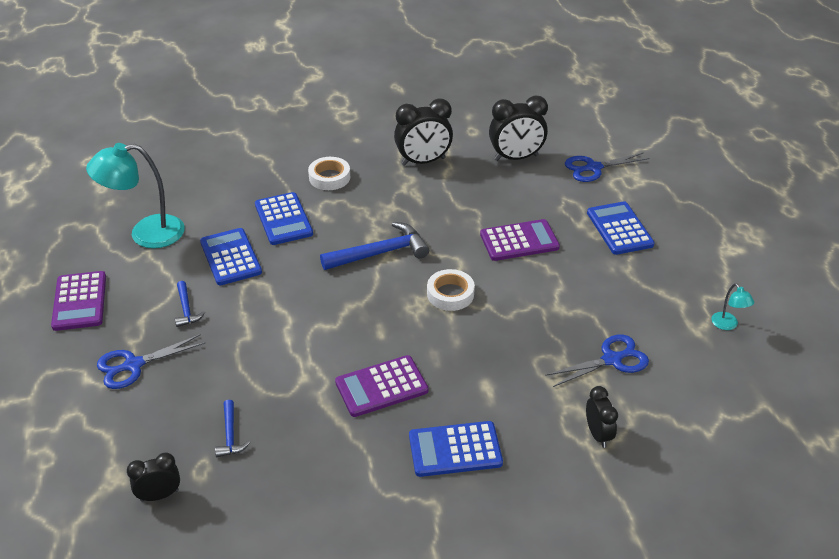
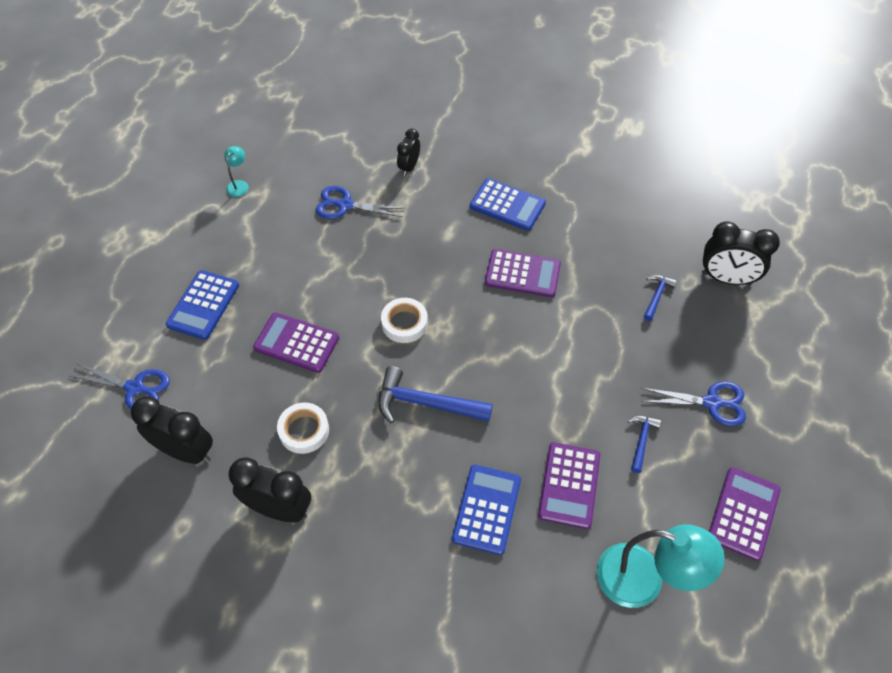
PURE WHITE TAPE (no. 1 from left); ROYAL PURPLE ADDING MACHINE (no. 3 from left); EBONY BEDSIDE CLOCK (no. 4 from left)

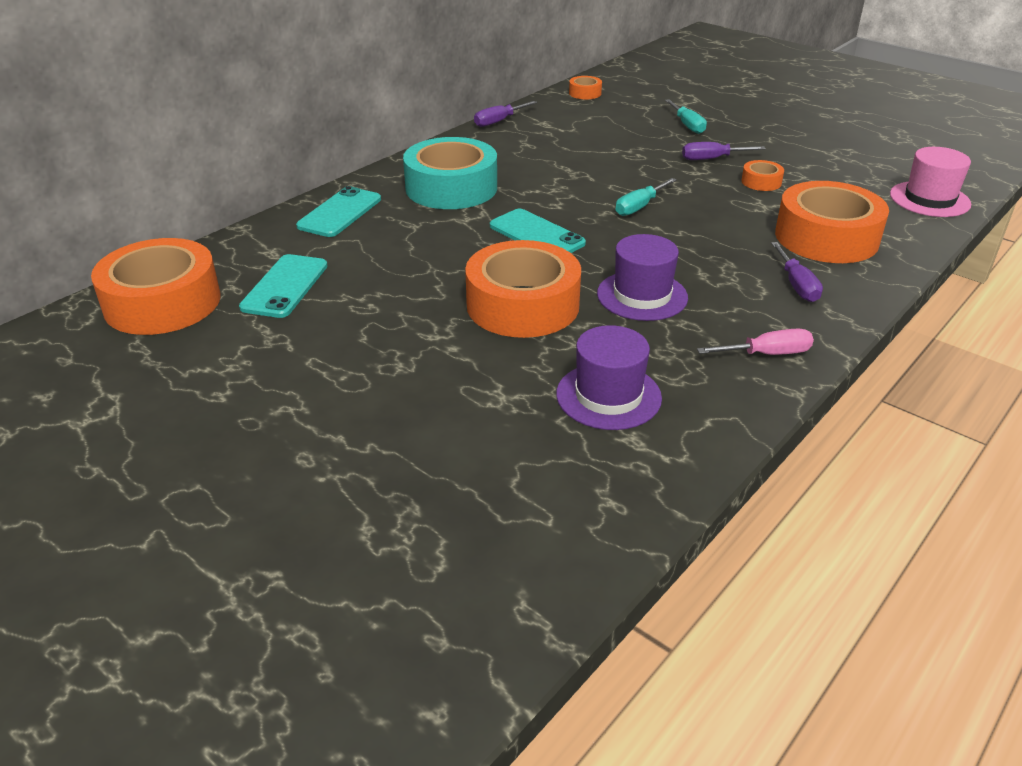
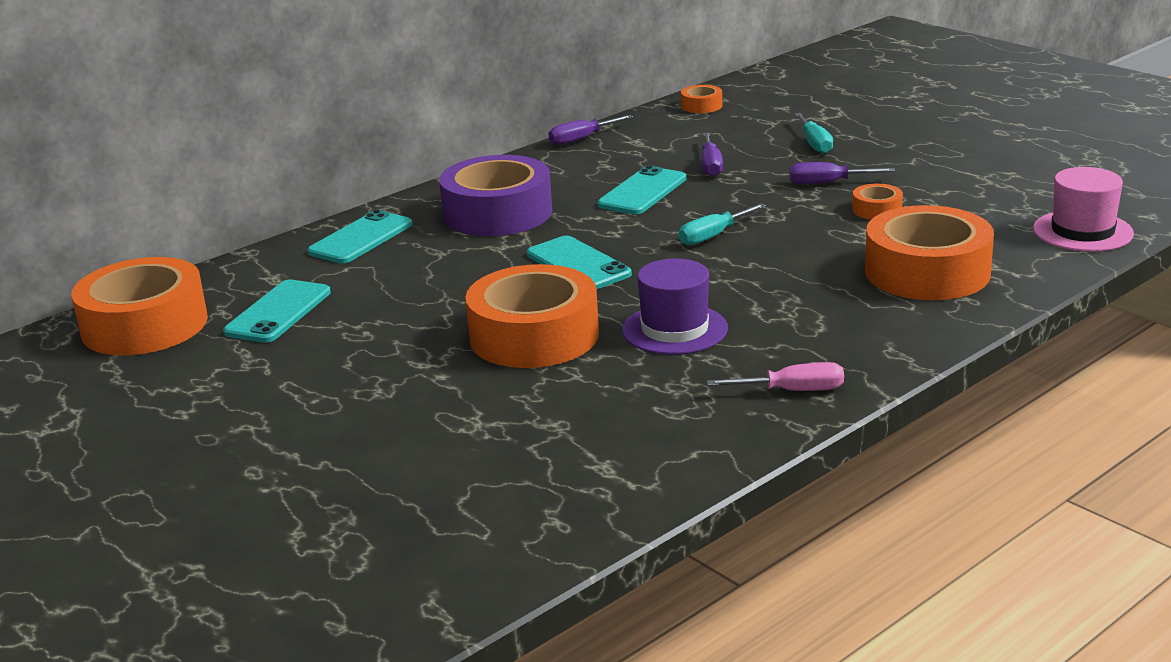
ROYAL PURPLE TAPE; ROYAL PURPLE SCREWDRIVER (no. 2 from left); ROYAL PURPLE TOP HAT (no. 1 from left in the first image); AQUA SMARTPHONE (no. 4 from left)

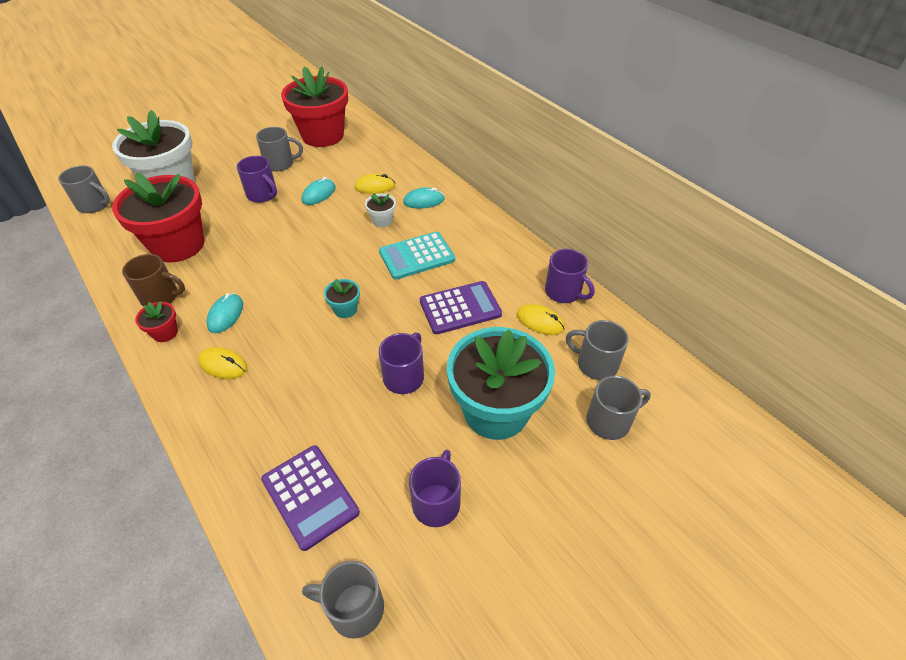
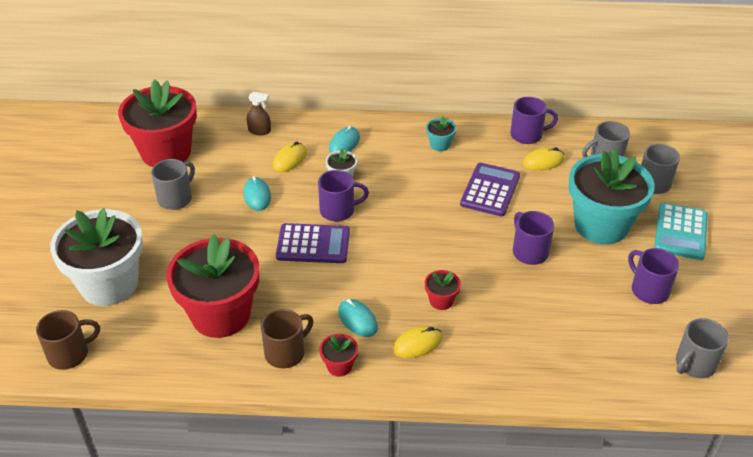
ROYAL PURPLE MUG (no. 1 from left); DARK BROWN MUG (no. 1 from left); AQUA ADDING MACHINE; AQUA POTTED PLANT (no. 1 from left); ROYAL PURPLE ADDING MACHINE (no. 1 from left); DARK BROWN SPRAY CLEANER; RED POTTED PLANT (no. 4 from left)

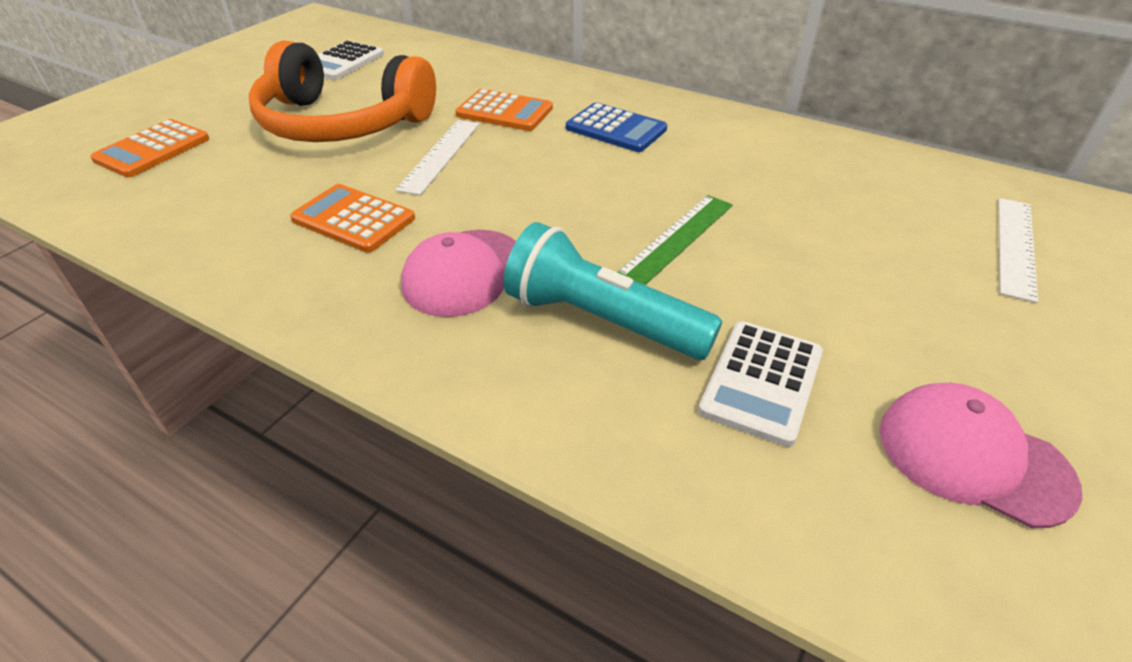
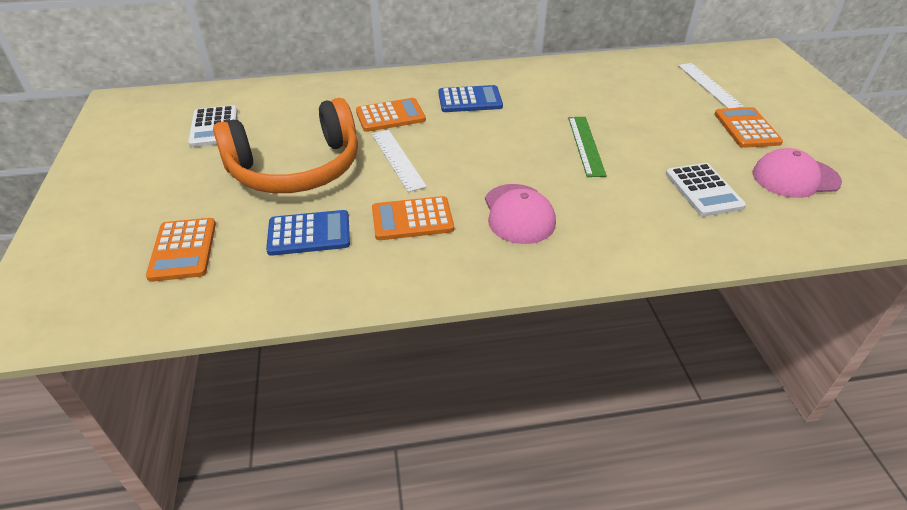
AQUA POCKET TORCH; BRIGHT ORANGE ADDING MACHINE (no. 4 from left); BLUE ADDING MACHINE (no. 1 from left)

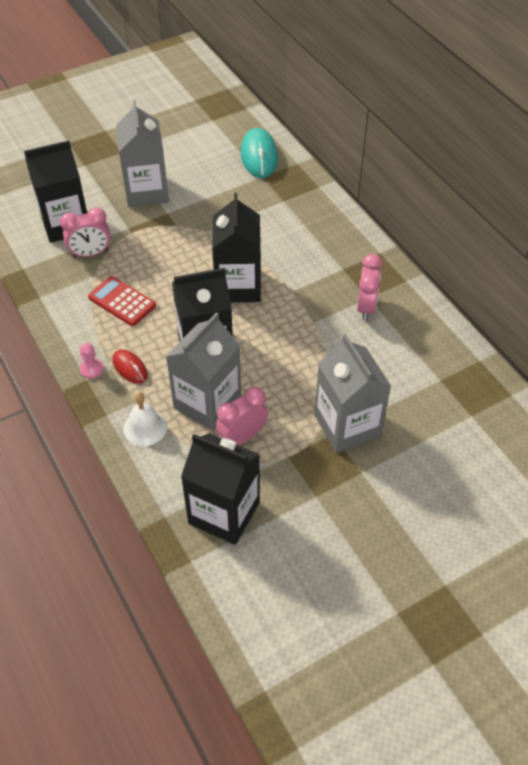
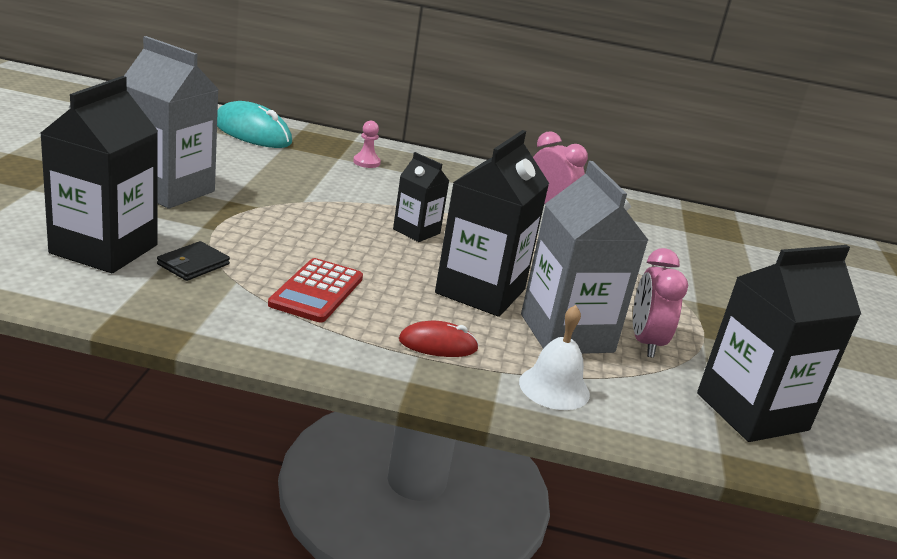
EBONY CARTON (no. 2 from left); EBONY BILLFOLD; RED ADDING MACHINE; ASH-GREY CARTON (no. 3 from left in the first image); ROSY CHESS PAWN

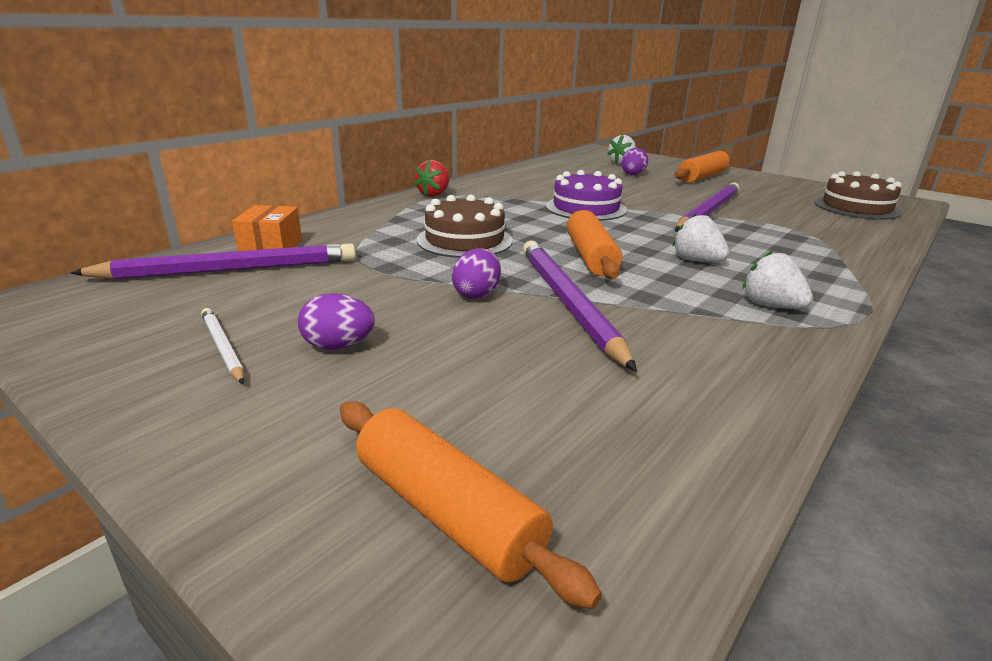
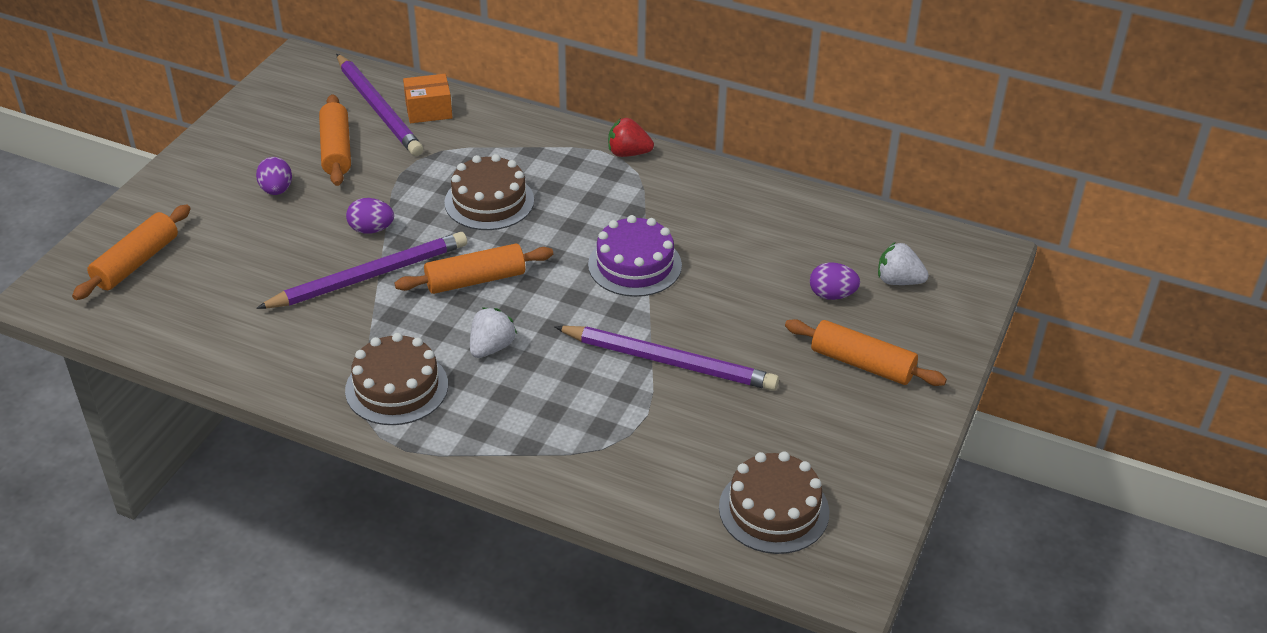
DARK BROWN LAYER CAKE (no. 1 from left); PURE WHITE LEAD PENCIL; BRIGHT ORANGE DOUGH ROLLER (no. 2 from left)

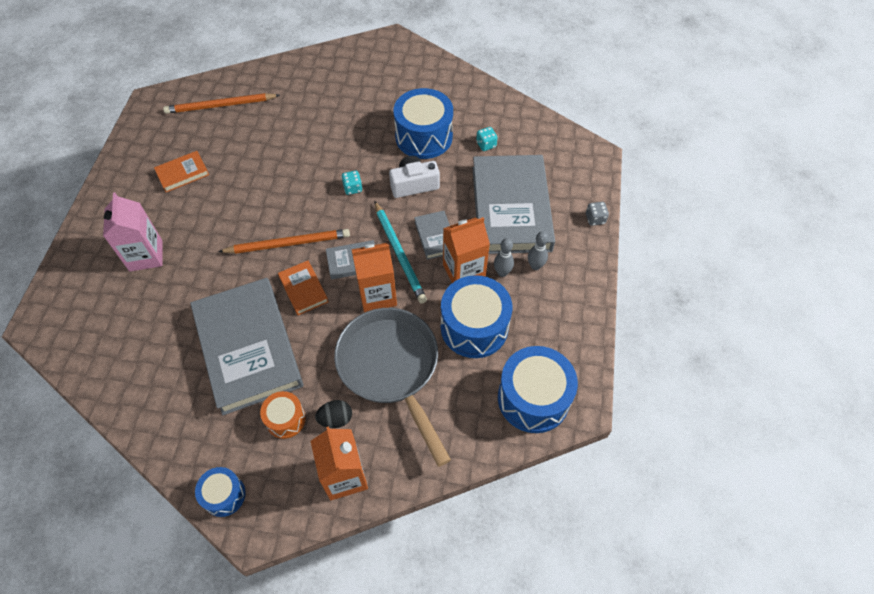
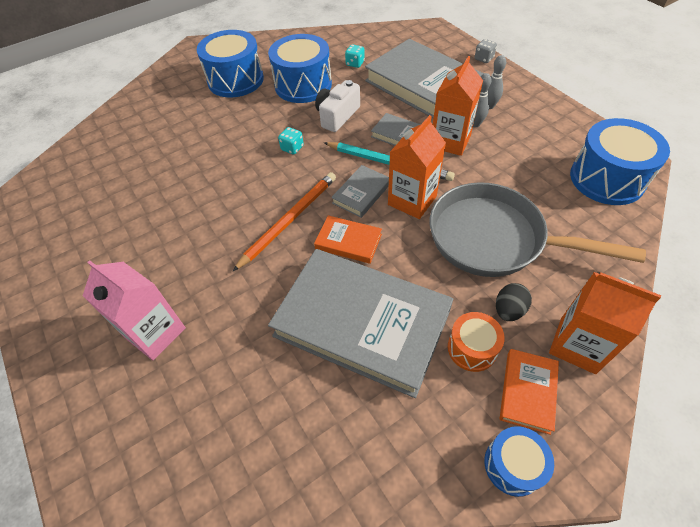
BRIGHT ORANGE LEAD PENCIL (no. 1 from left in the first image); BRIGHT ORANGE HARDBACK (no. 2 from left); BLUE SNARE DRUM (no. 1 from left)

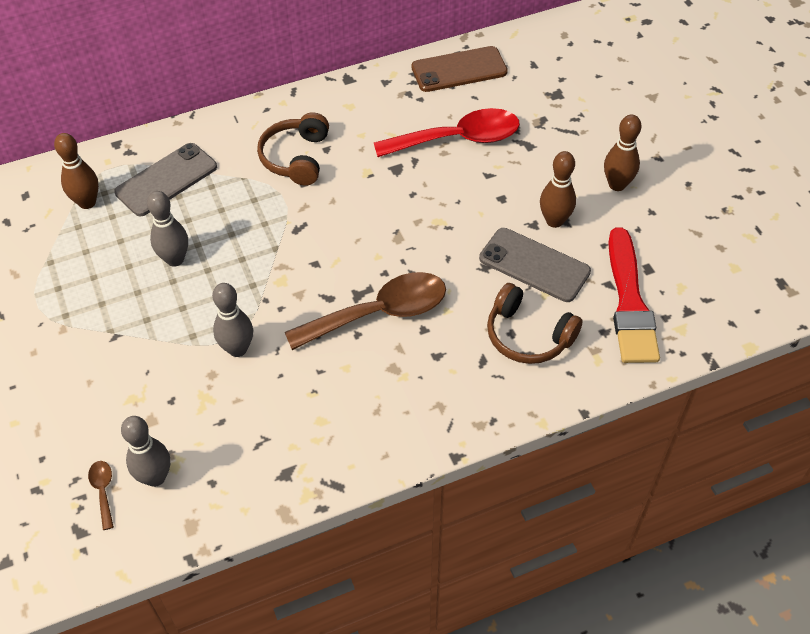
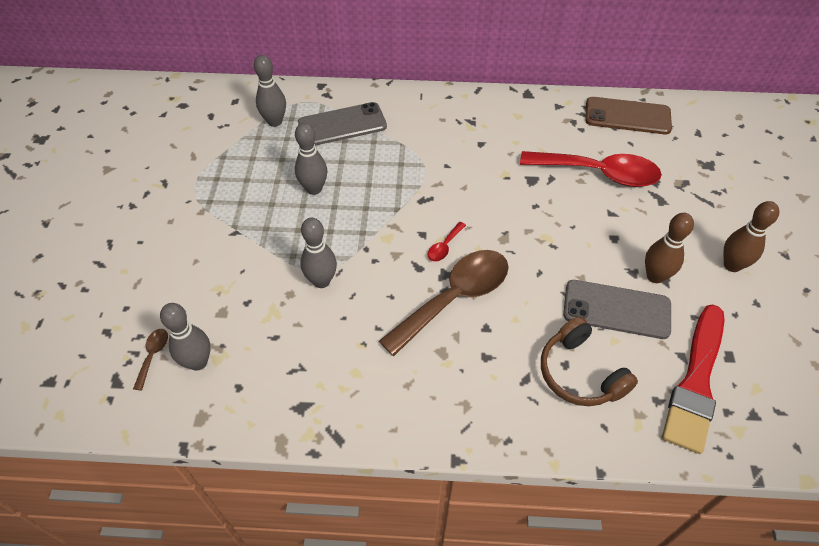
DARK BROWN OVER-EAR HEADPHONES (no. 1 from left in the first image); ASH-GREY BOWLING PIN (no. 2 from left); ASH-GREY SMARTPHONE (no. 2 from left); DARK BROWN SPOON (no. 2 from left); RED SPOON (no. 1 from left)

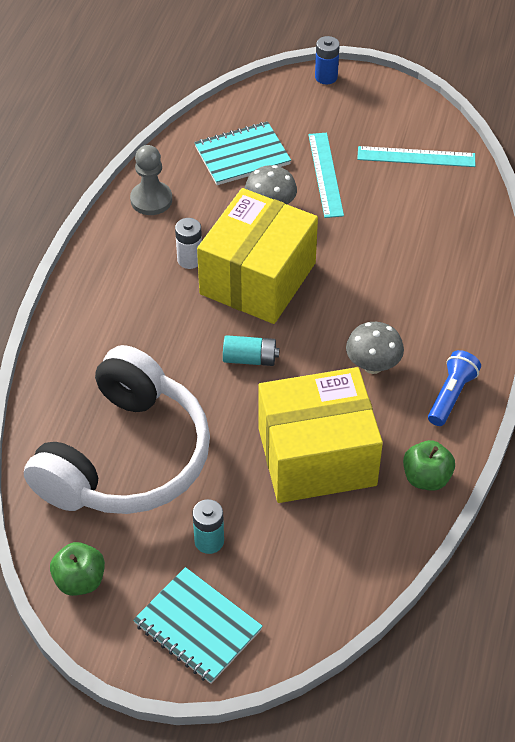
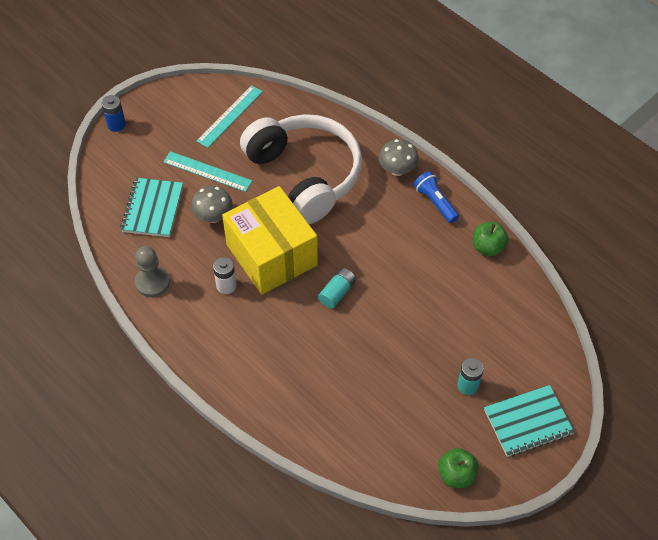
ASH-GREY MUSHROOM (no. 2 from left); PURE WHITE OVER-EAR HEADPHONES; GOLDEN BOX (no. 2 from left in the first image)

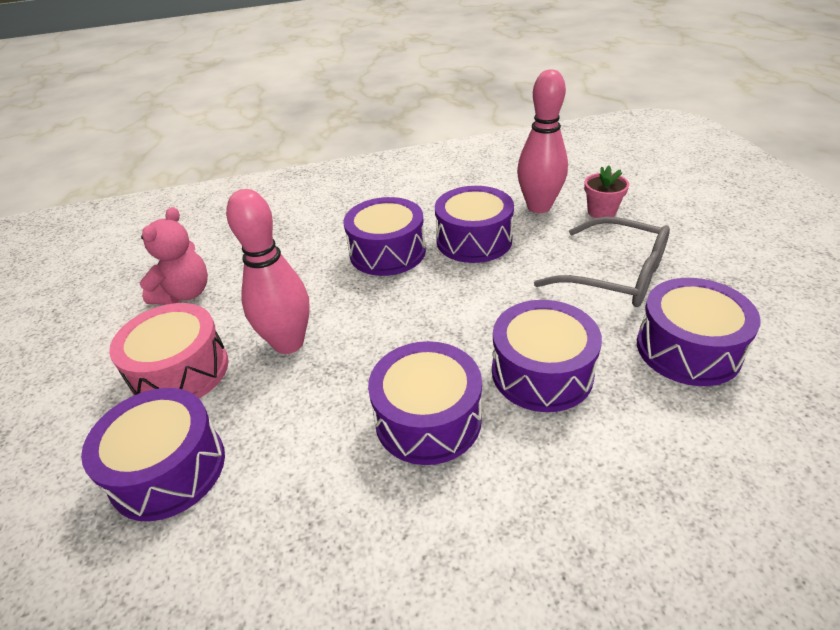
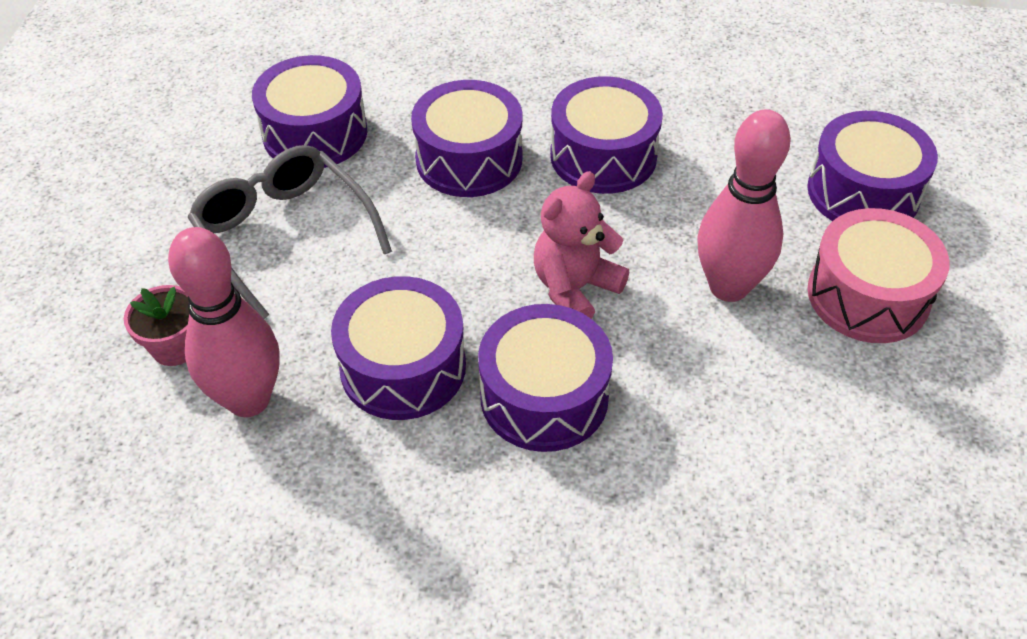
ROSY TEDDY BEAR

